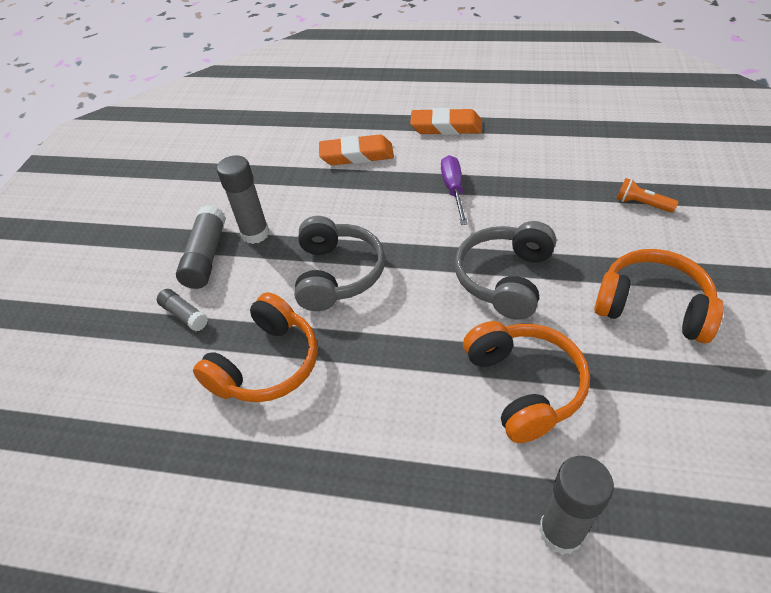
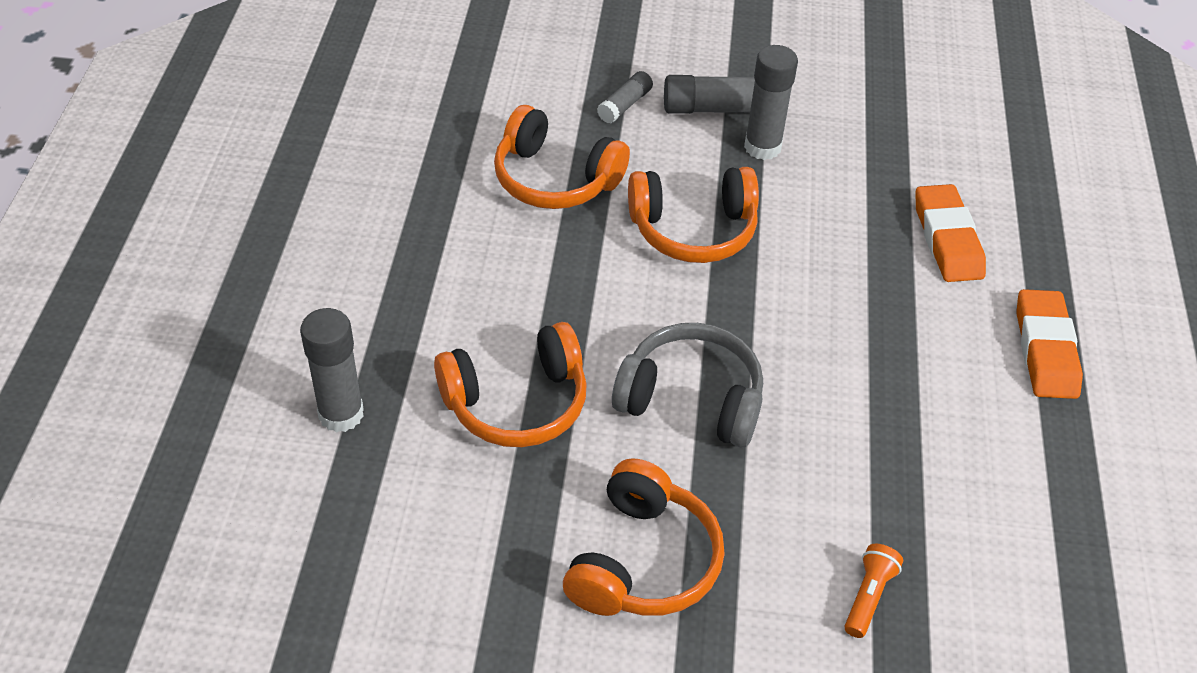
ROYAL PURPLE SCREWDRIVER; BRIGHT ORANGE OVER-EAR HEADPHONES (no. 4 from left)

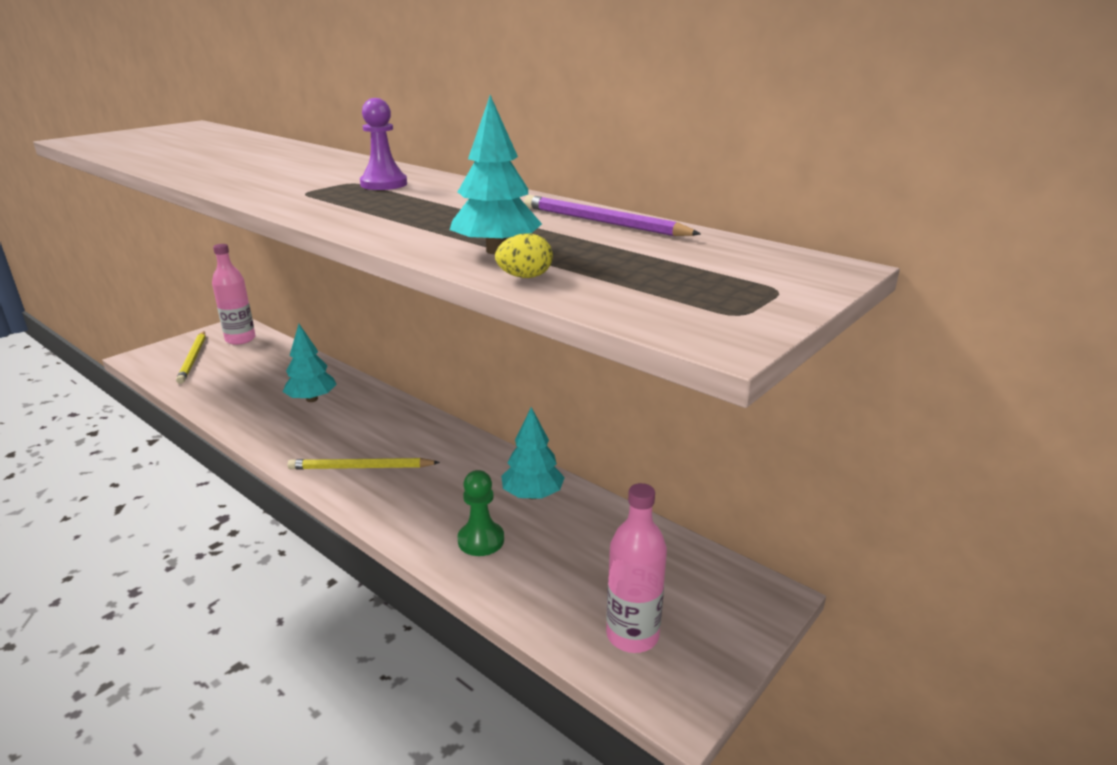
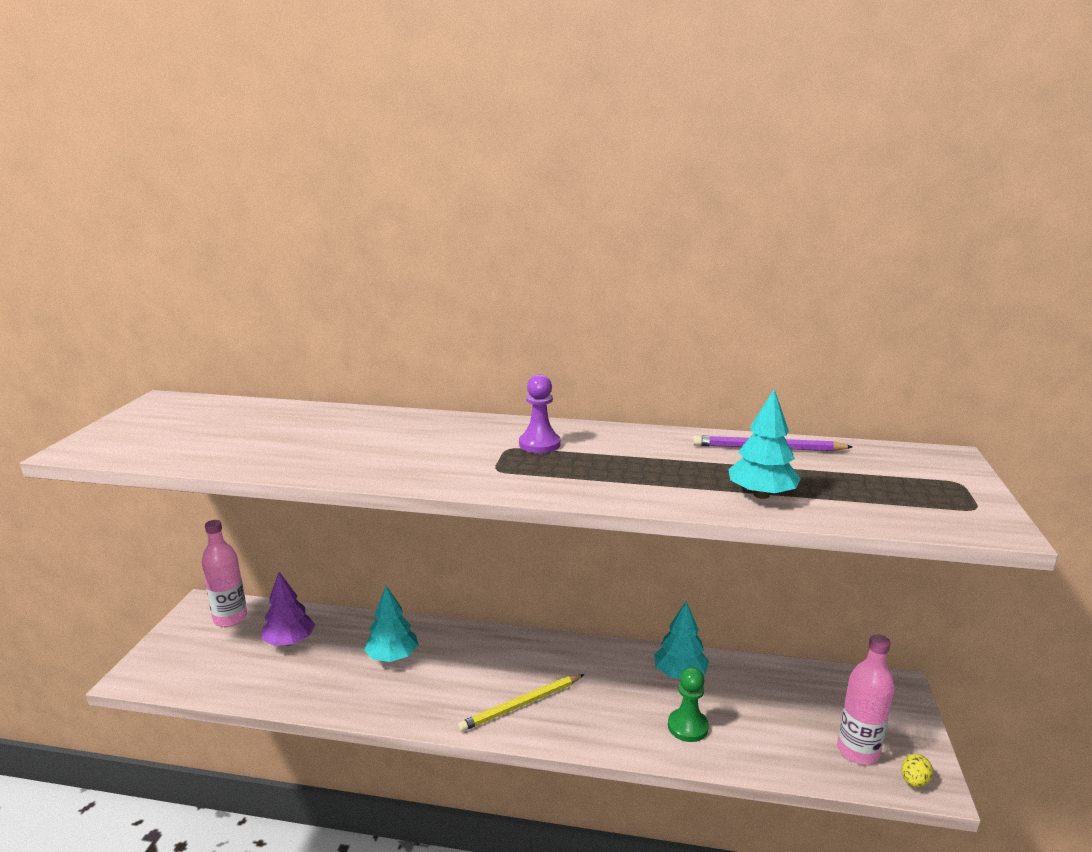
GOLDEN EGG; GOLDEN LEAD PENCIL (no. 1 from left in the first image); ROYAL PURPLE TREE

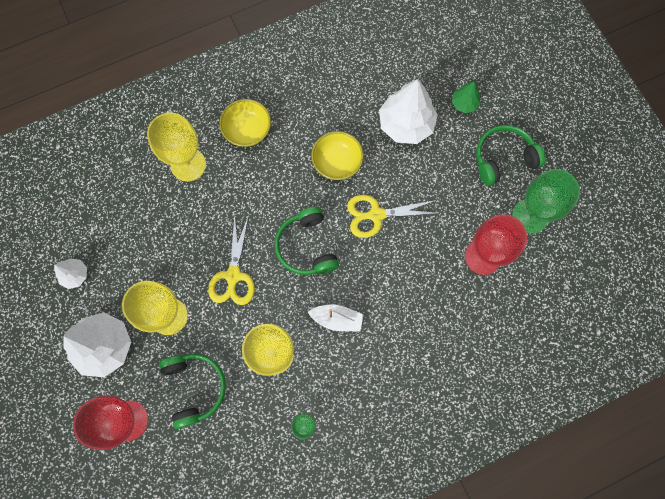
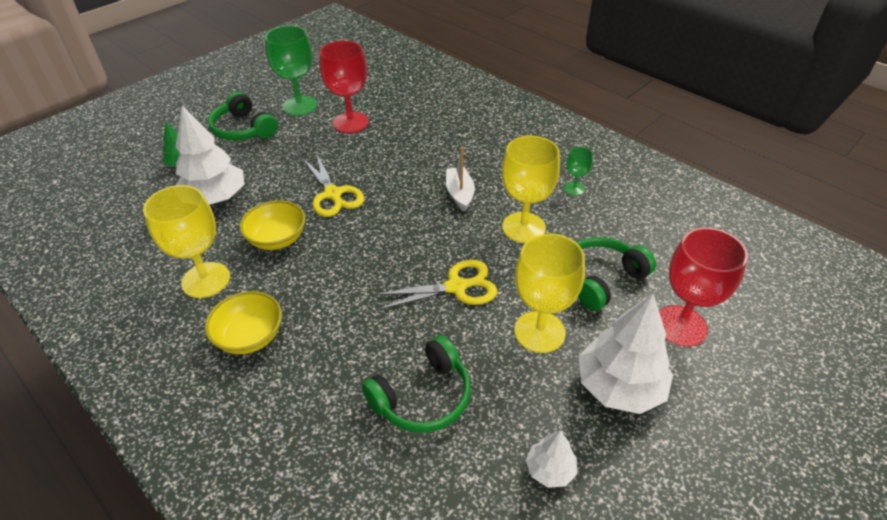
GOLDEN GOBLET (no. 1 from left); GREEN OVER-EAR HEADPHONES (no. 2 from left)

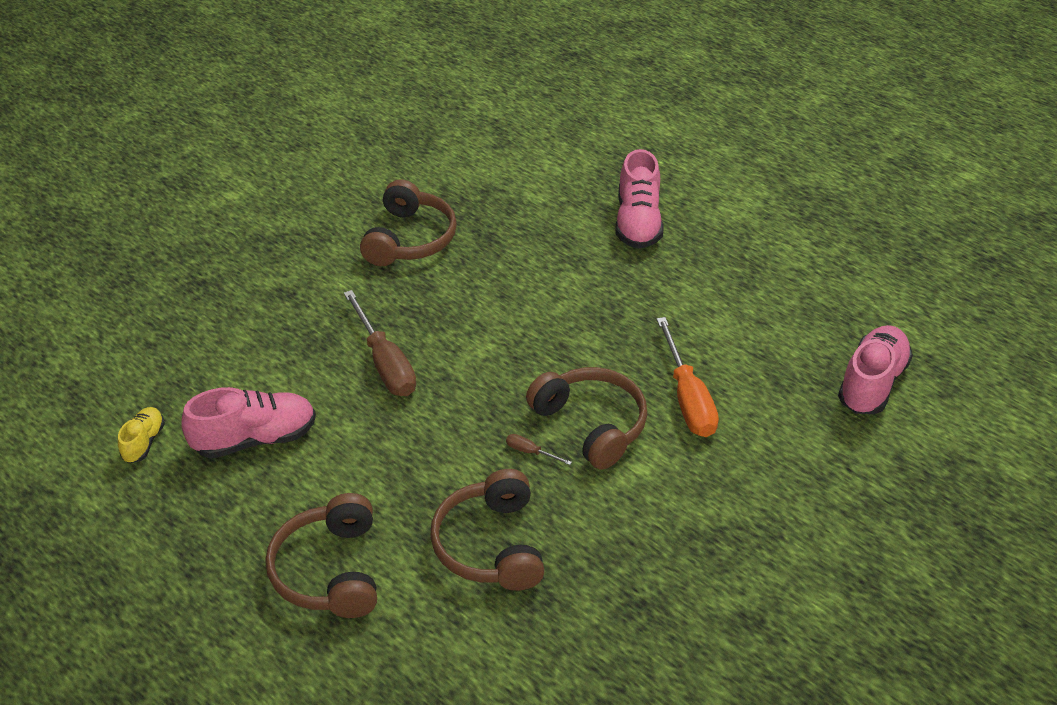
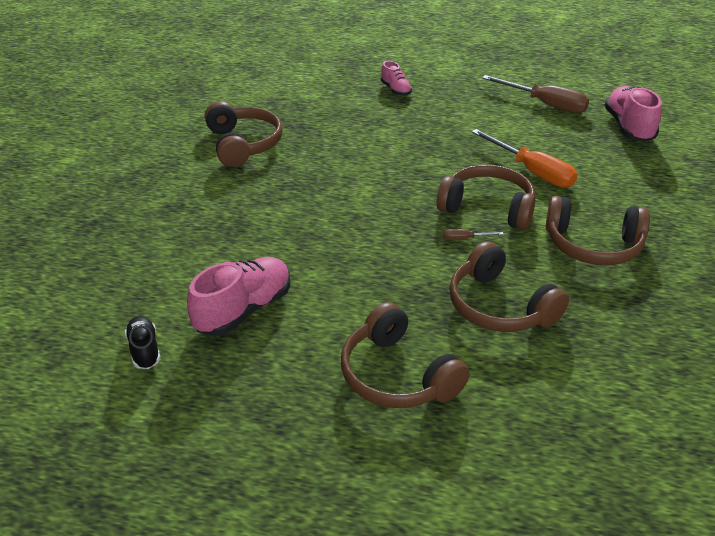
ROSY LACE-UP SHOE (no. 2 from left); DARK BROWN SCREWDRIVER (no. 2 from left); EBONY LACE-UP SHOE; DARK BROWN OVER-EAR HEADPHONES (no. 5 from left)

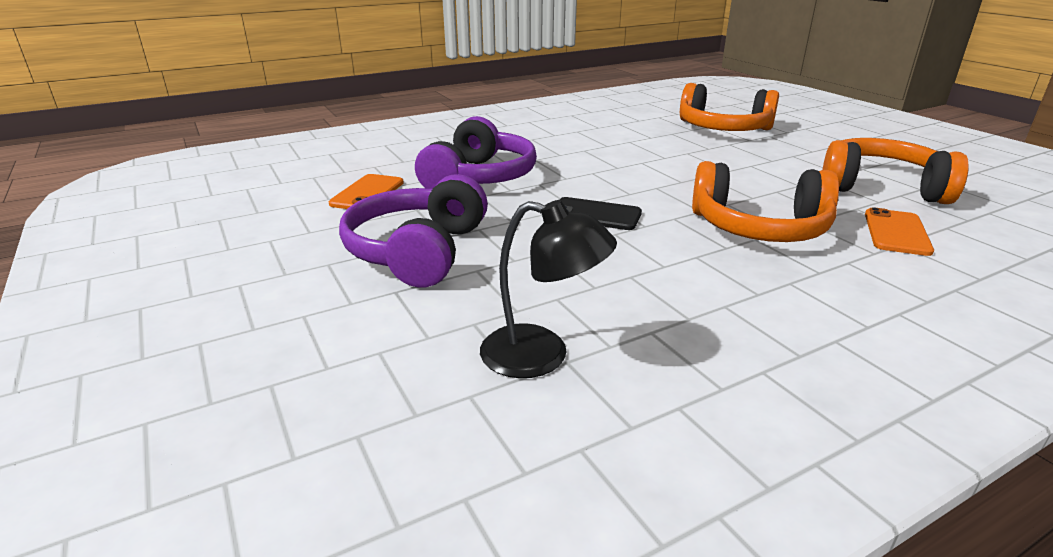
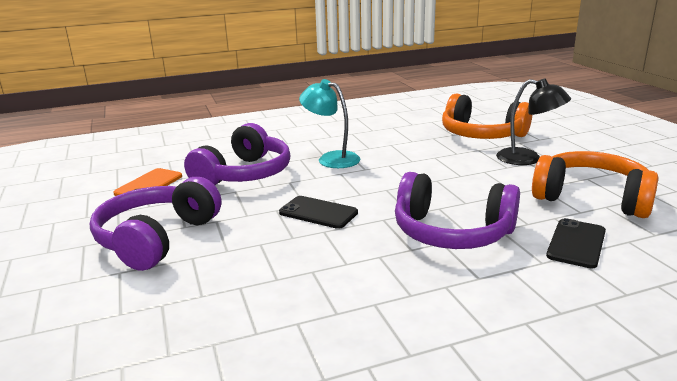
ROYAL PURPLE OVER-EAR HEADPHONES (no. 3 from left); EBONY LAMP; EBONY SMARTPHONE (no. 2 from left); AQUA LAMP

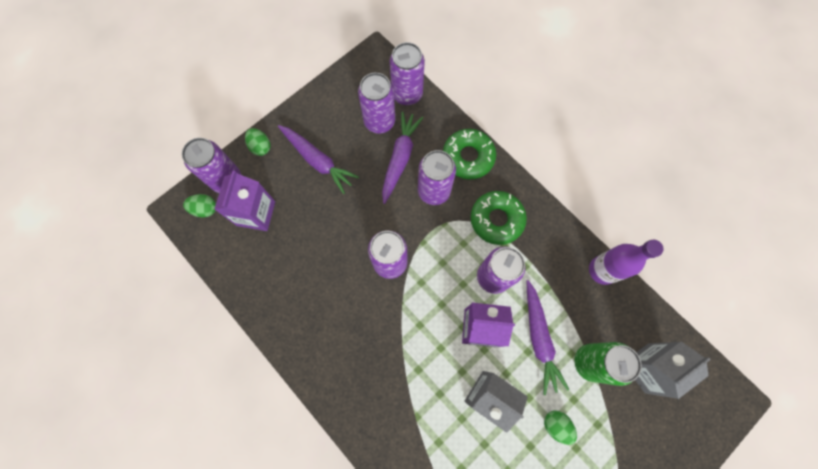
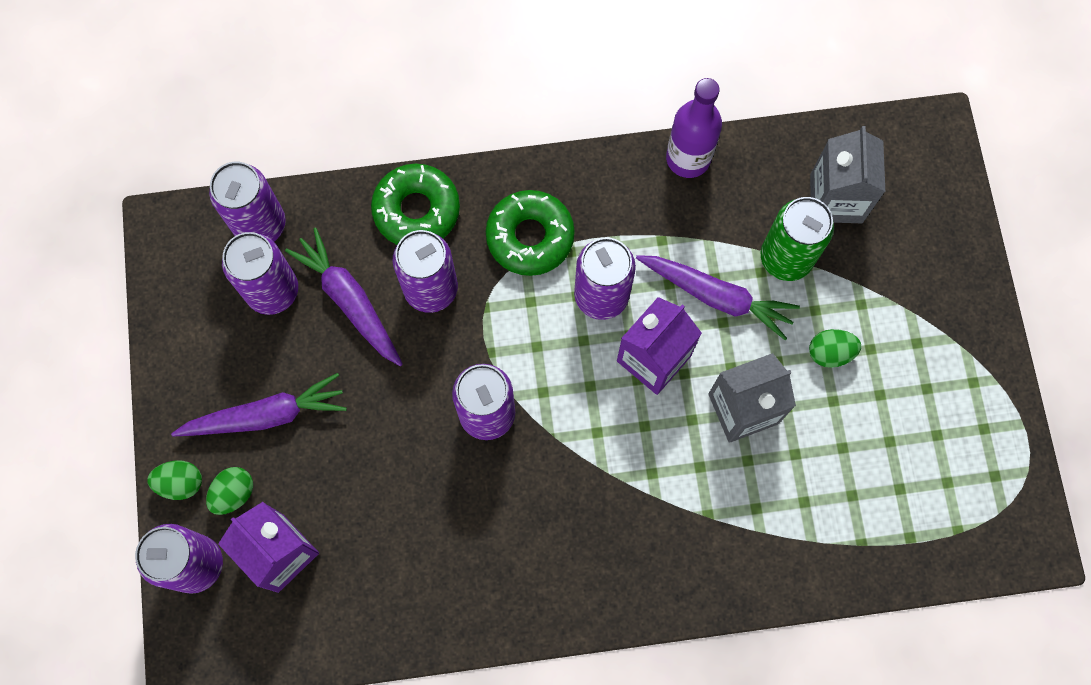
GREEN EGG (no. 2 from left)

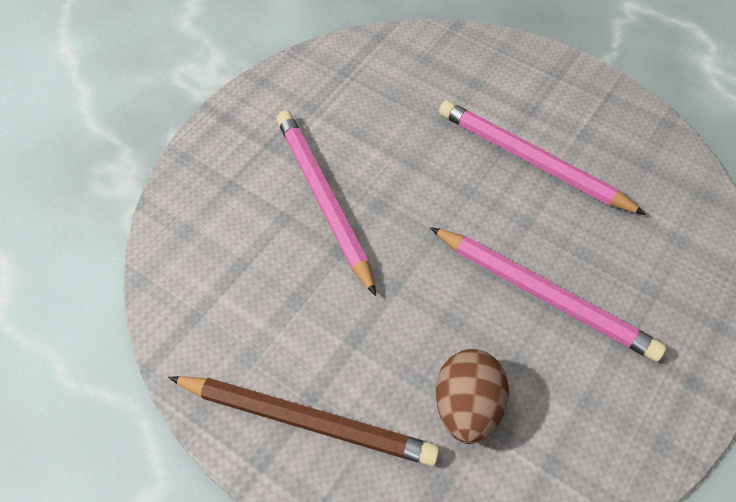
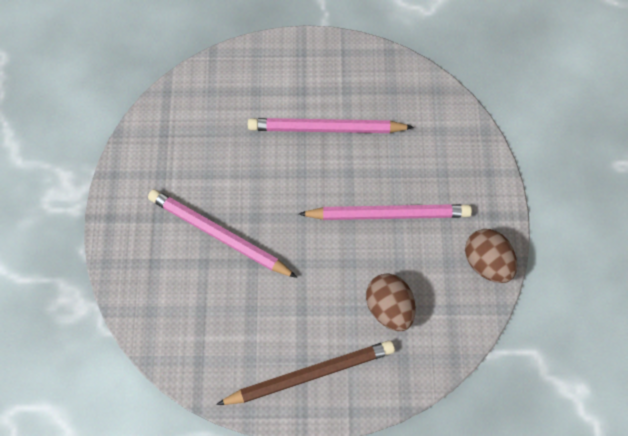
DARK BROWN EGG (no. 2 from left)

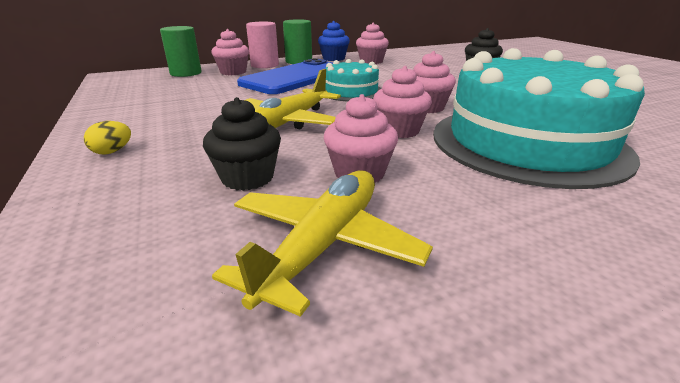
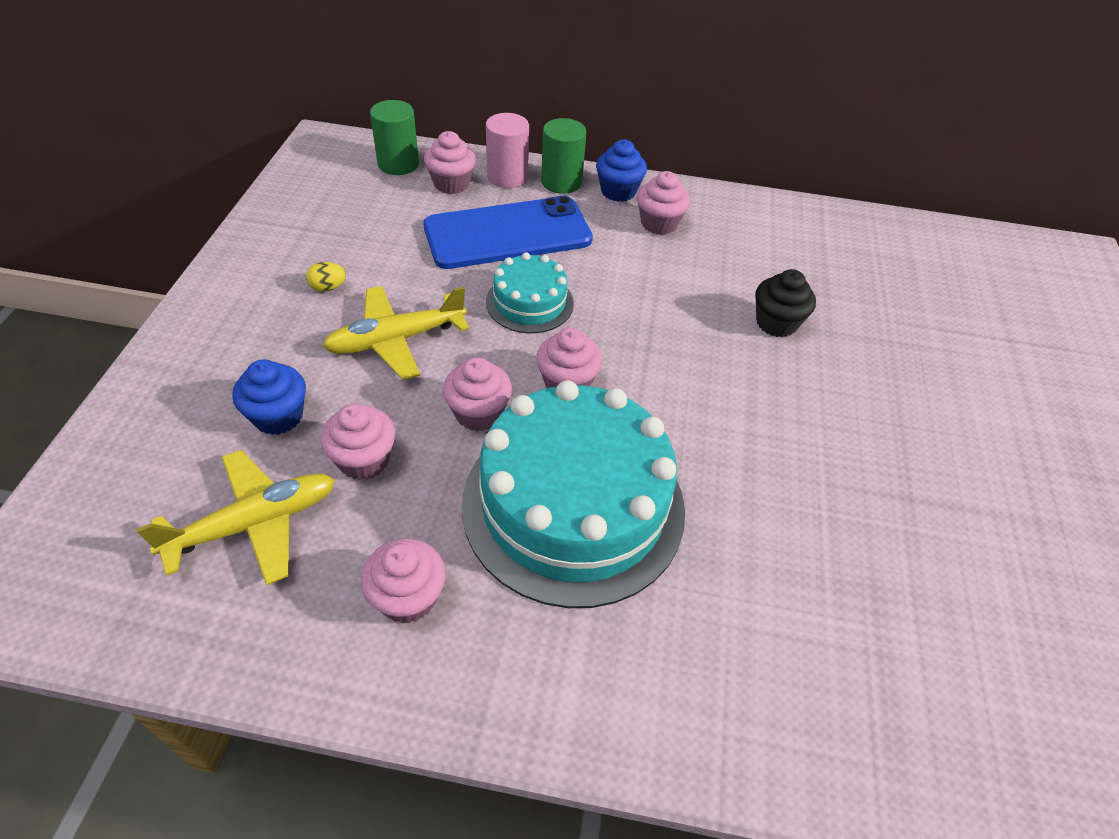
BLUE MUFFIN (no. 1 from left); GOLDEN EGG; ROSY MUFFIN (no. 2 from left)

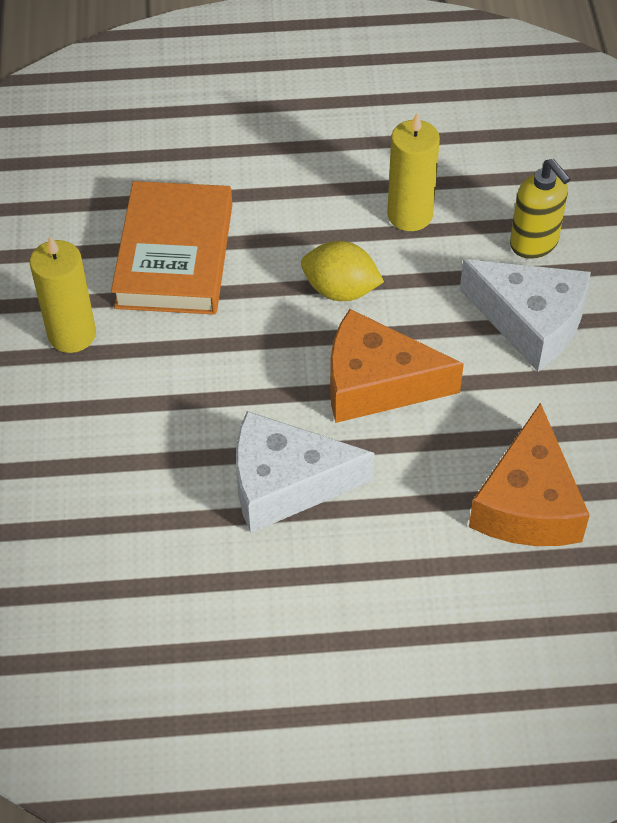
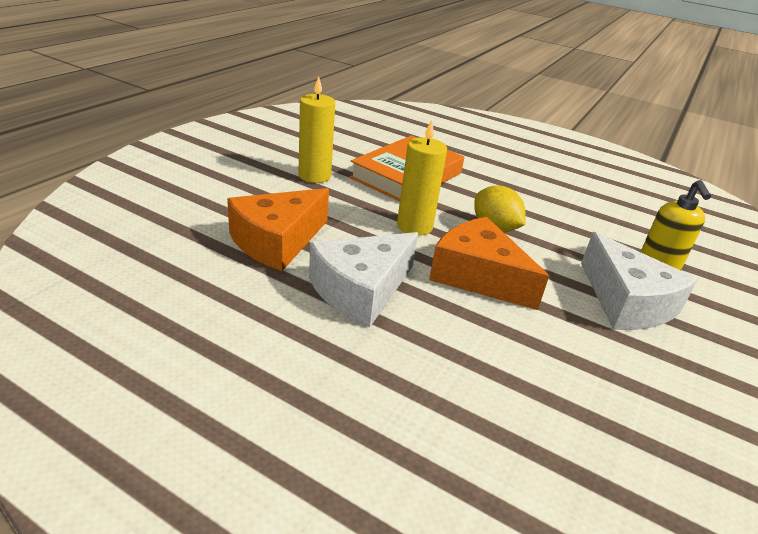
GOLDEN PILLAR CANDLE (no. 2 from left); BRIGHT ORANGE CHEESE WEDGE (no. 1 from left); PURE WHITE CHEESE WEDGE (no. 1 from left)

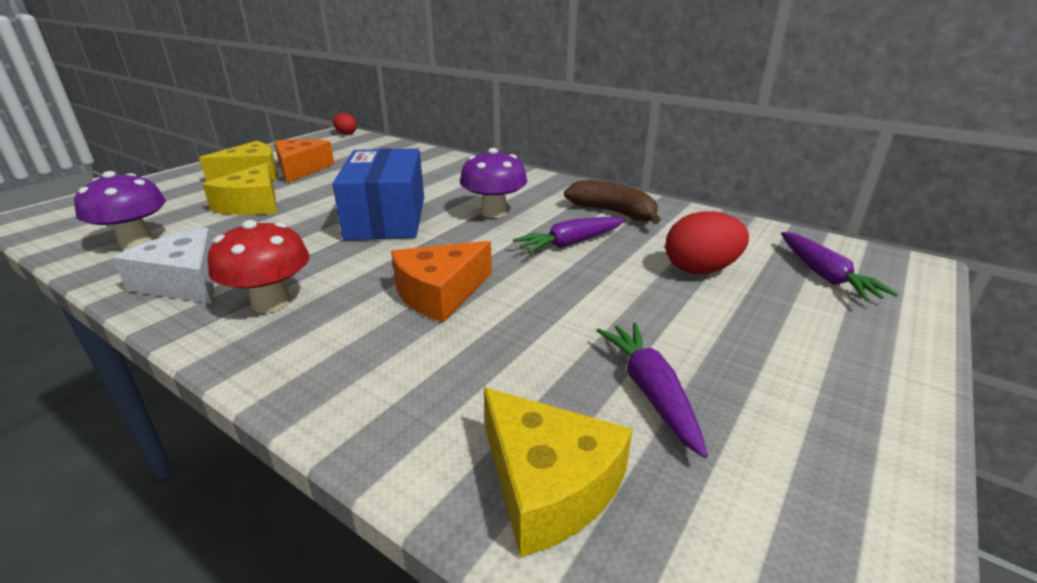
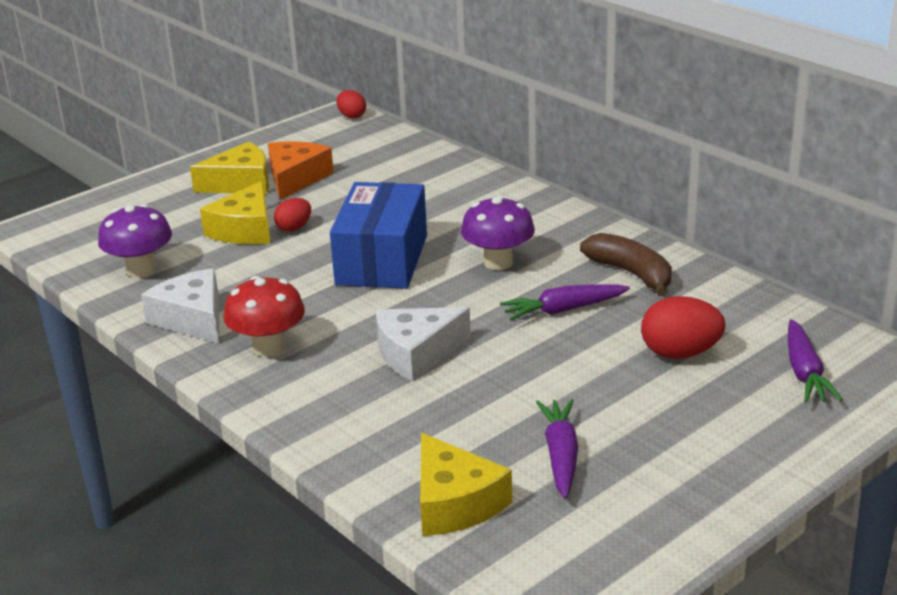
PURE WHITE CHEESE WEDGE (no. 2 from left); RED EGG (no. 1 from left)

